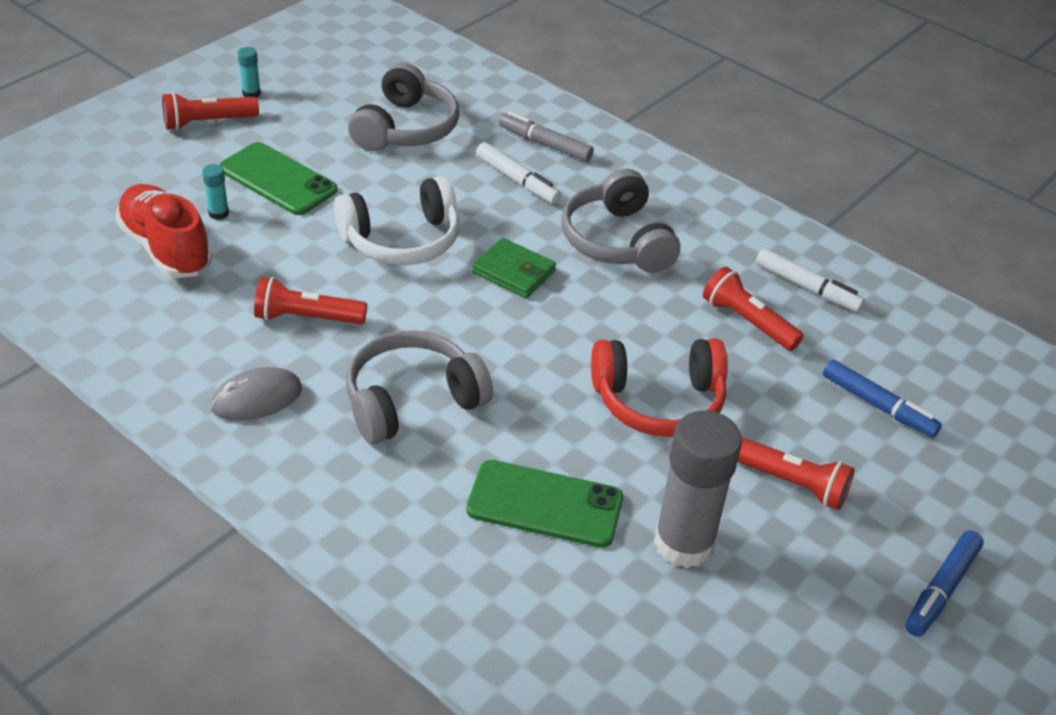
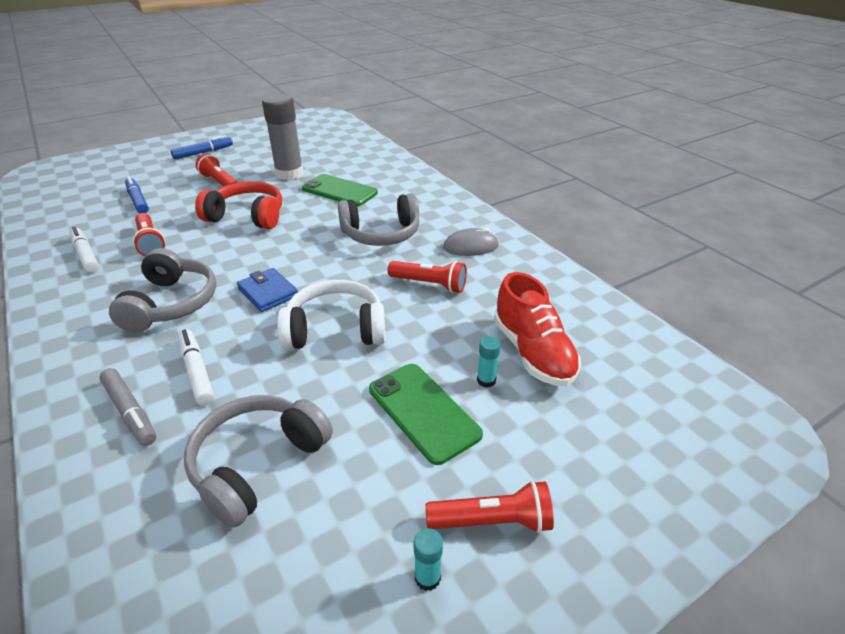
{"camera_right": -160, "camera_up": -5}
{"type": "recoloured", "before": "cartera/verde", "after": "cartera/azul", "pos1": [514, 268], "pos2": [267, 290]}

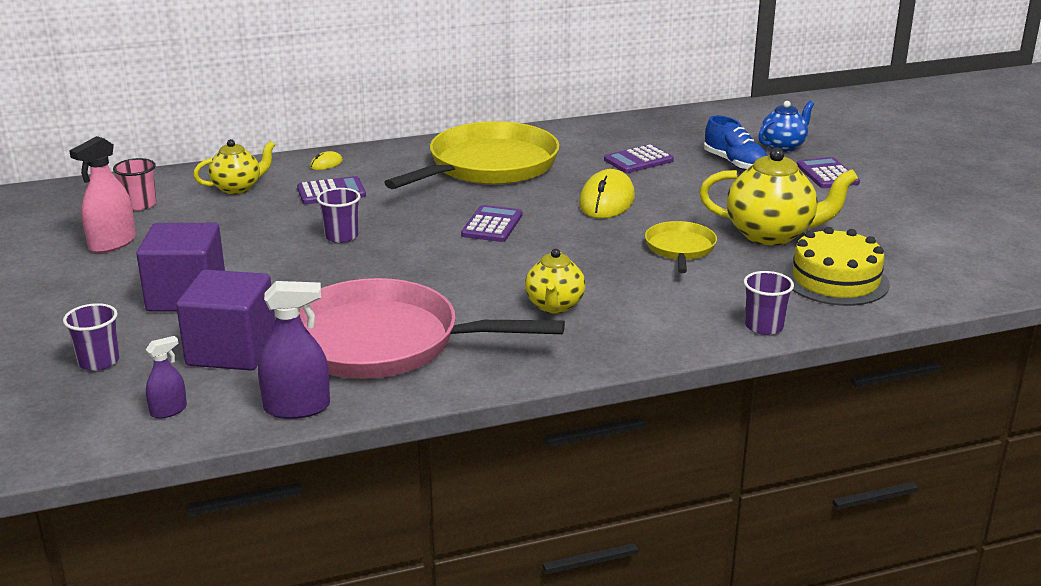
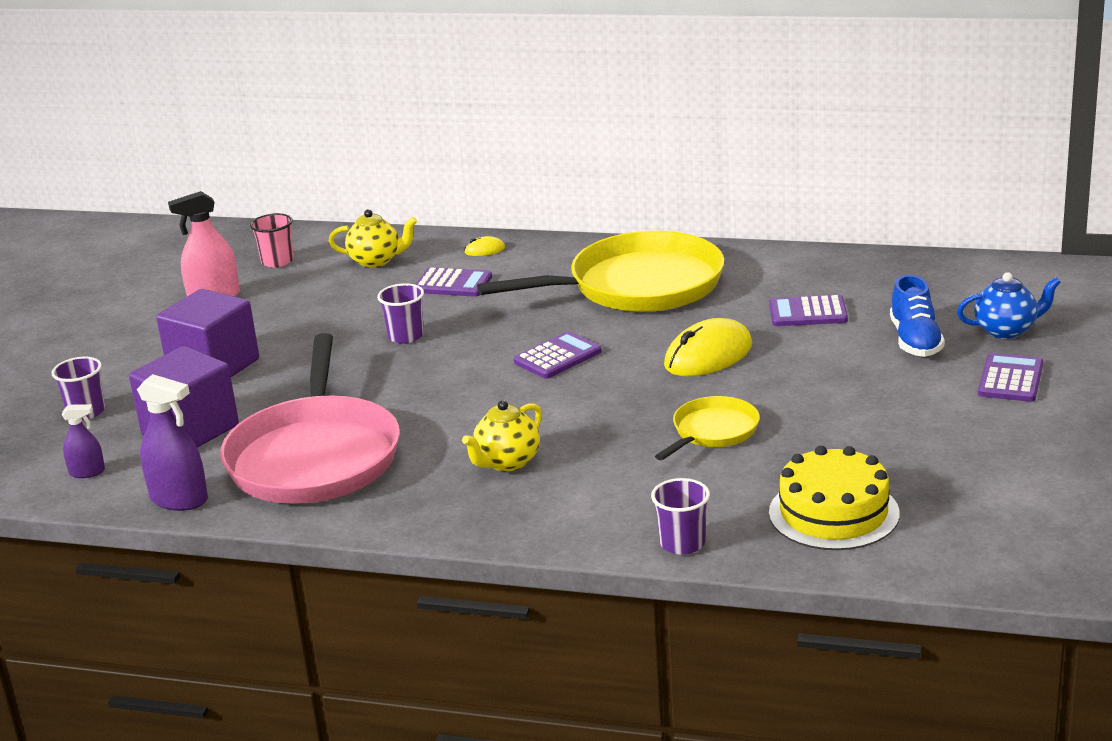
{"camera_right": 35, "camera_up": 0}
{"type": "turned", "before": "sartén/rosa", "pos1": [432, 328], "pos2": [310, 418], "turn": -135}
{"type": "removed", "before": "tetera/amarillo", "pos1": [778, 196]}

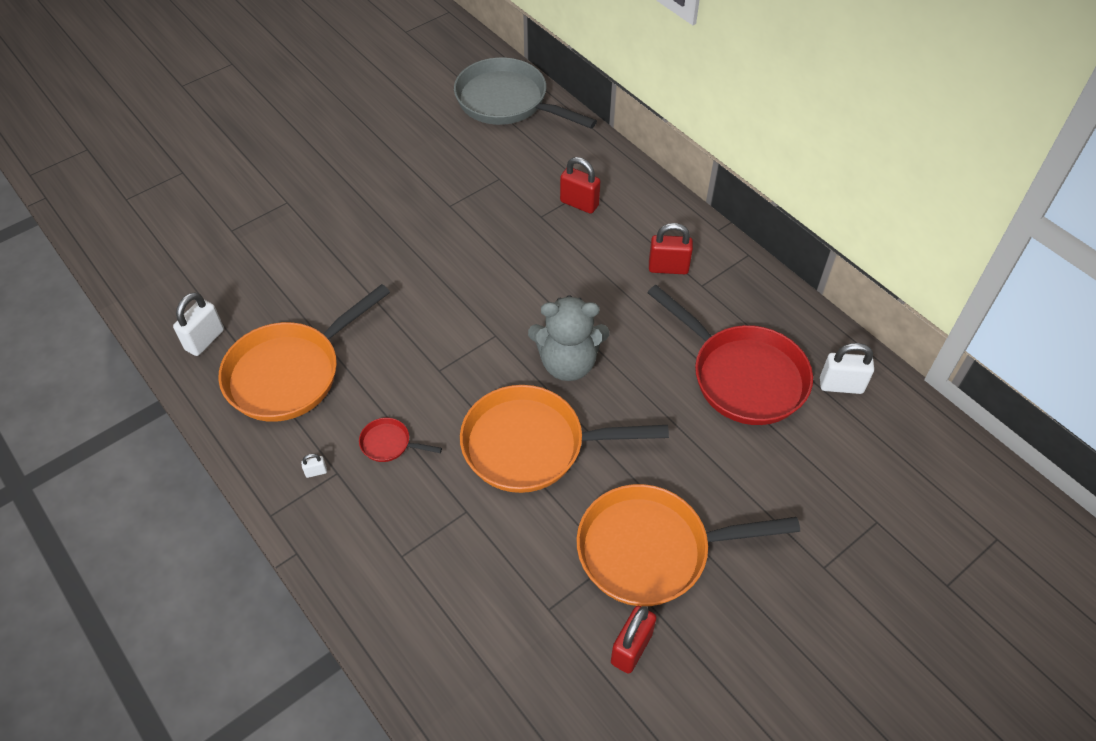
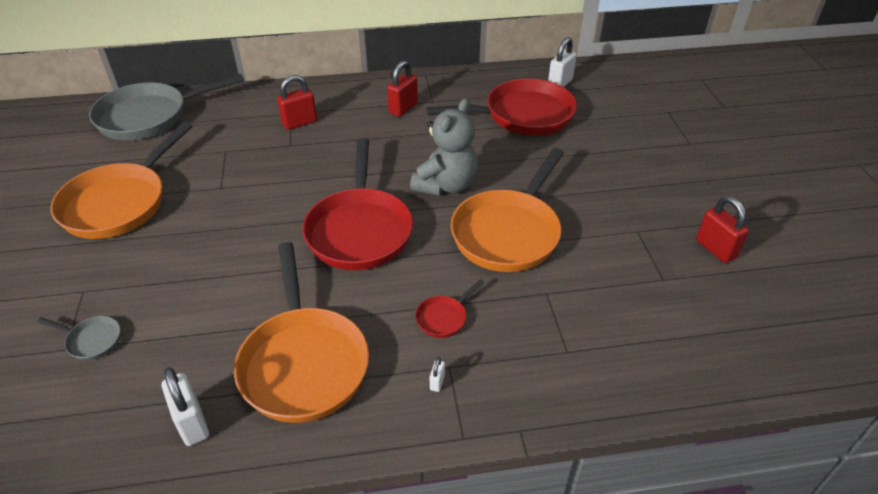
{"camera_right": -60, "camera_up": -10}
{"type": "added", "after": "sartén/gris", "pos2": [78, 338]}
{"type": "moved", "before": "sartén/naranja", "pos1": [688, 545], "pos2": [121, 180]}
{"type": "added", "after": "sartén/rojo", "pos2": [357, 204]}

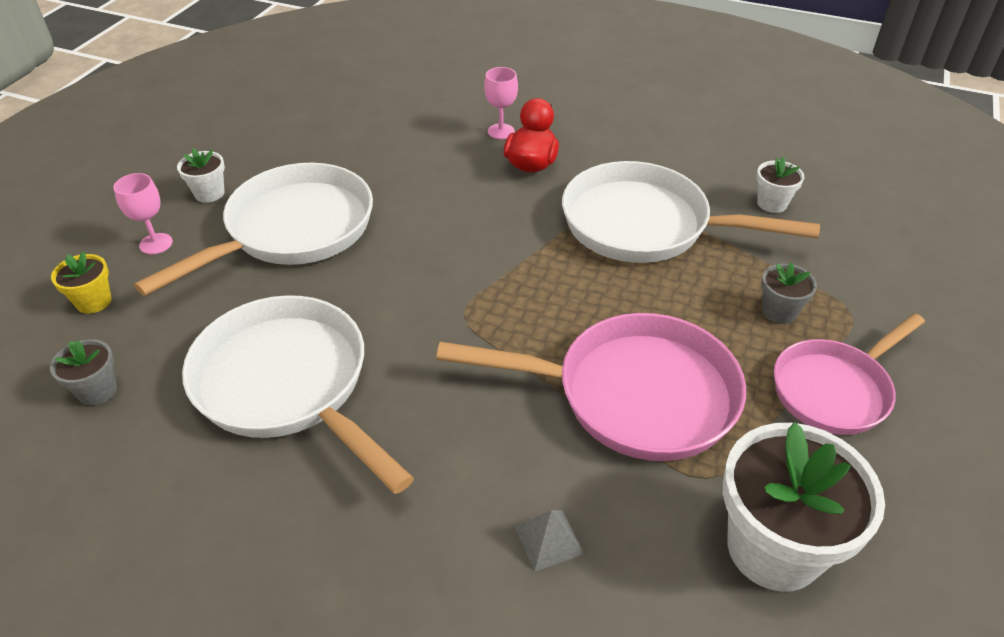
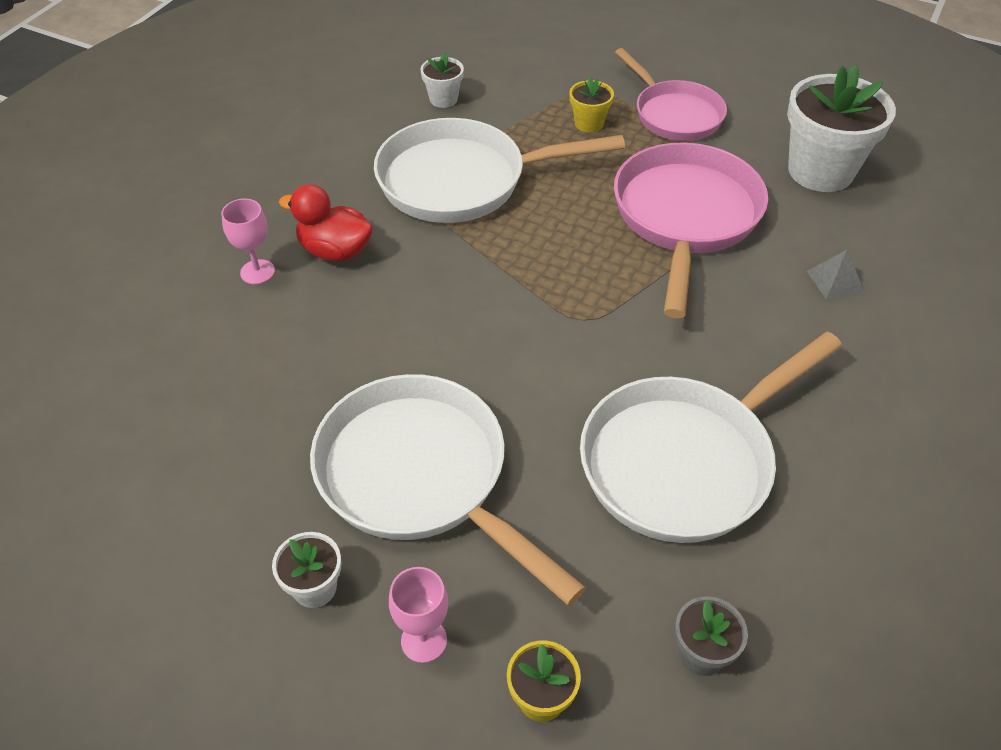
{"camera_right": -85, "camera_up": 5}
{"type": "turned", "before": "sartén/blanco", "pos1": [691, 212], "pos2": [499, 170], "turn": 60}
{"type": "recoloured", "before": "maceta/gris", "after": "maceta/amarillo", "pos1": [789, 293], "pos2": [591, 105]}

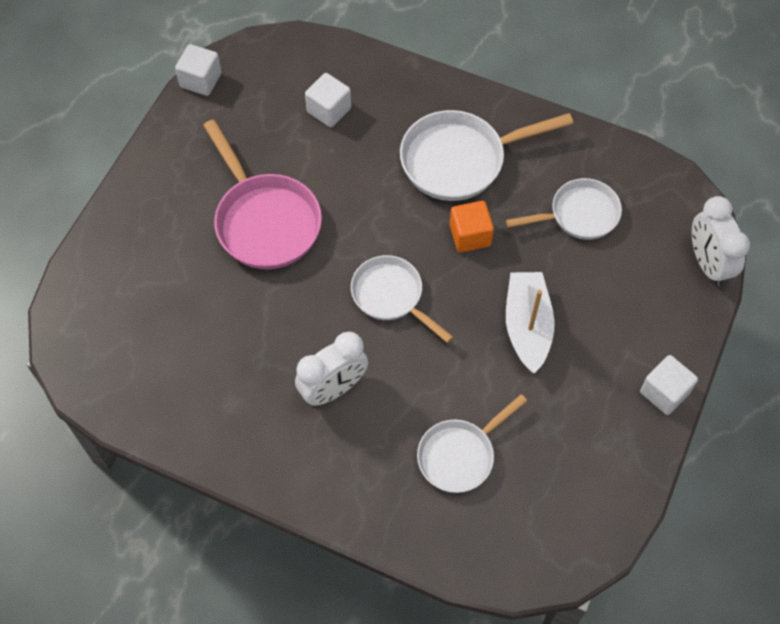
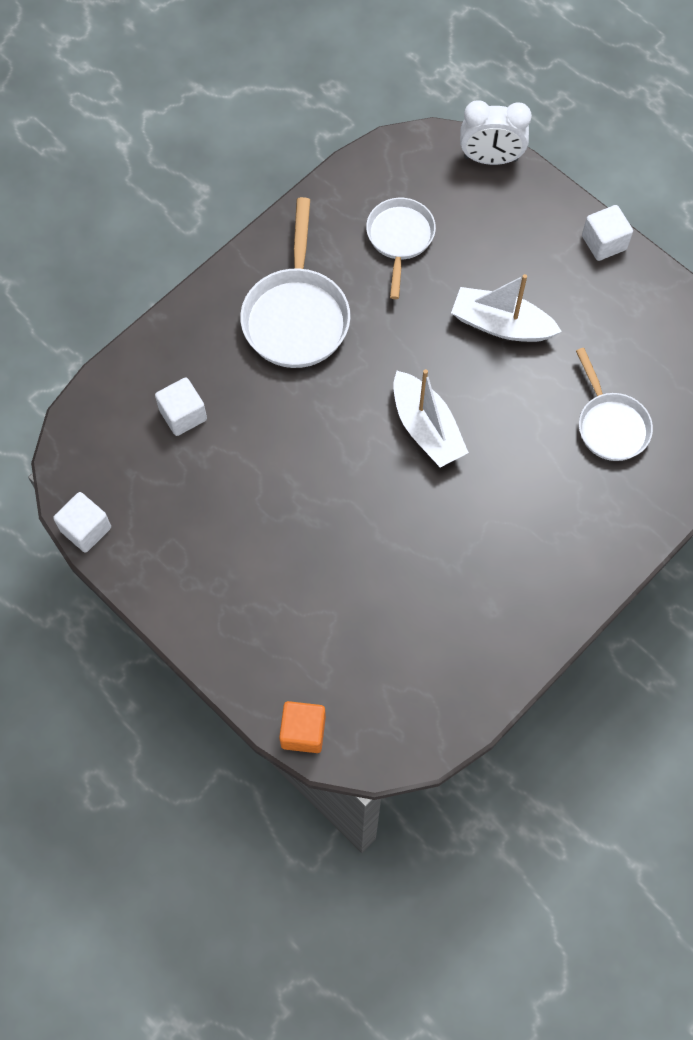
{"camera_right": -70, "camera_up": 5}
{"type": "moved", "before": "cubo/naranja", "pos1": [472, 226], "pos2": [302, 727]}
{"type": "replaced", "before": "sartén/blanco", "after": "barco/blanco", "pos1": [402, 299], "pos2": [431, 418]}
{"type": "removed", "before": "sartén/rosa", "pos1": [262, 194]}
{"type": "removed", "before": "despertador/blanco", "pos1": [331, 369]}

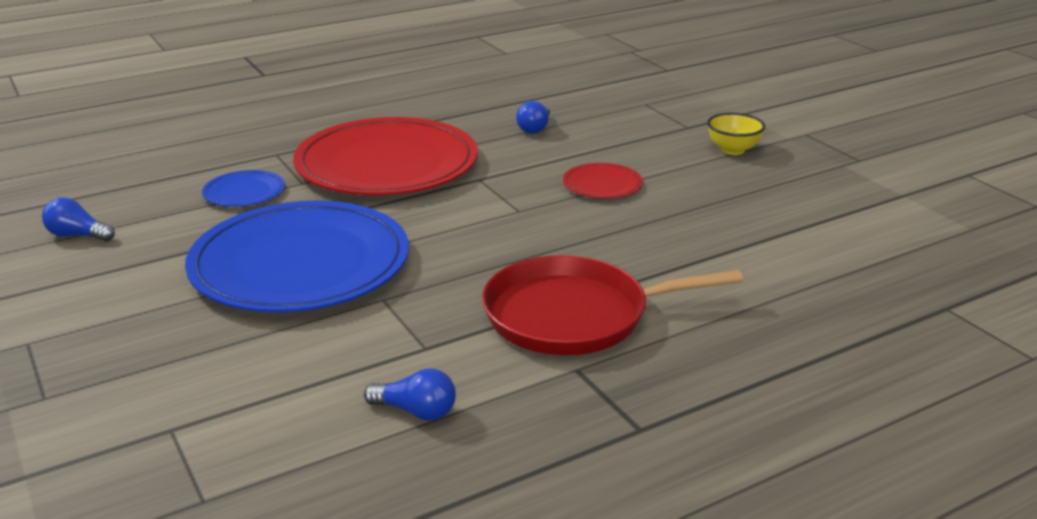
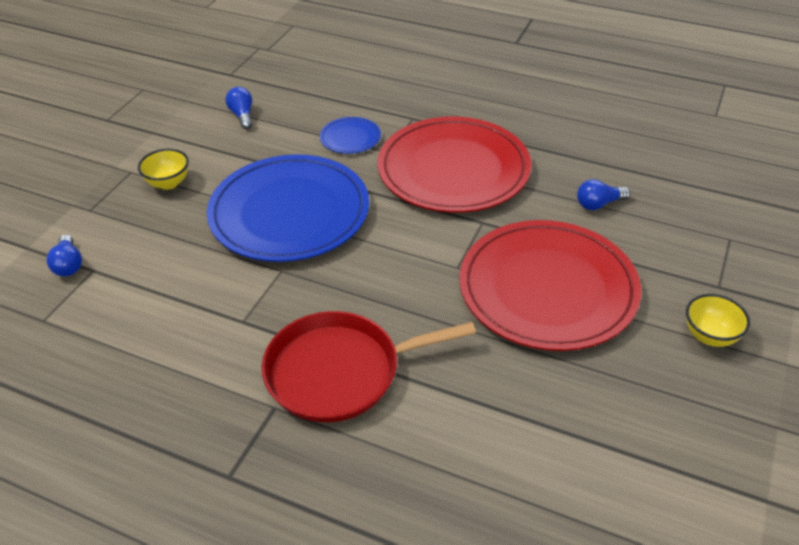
{"camera_right": 55, "camera_up": 15}
{"type": "moved", "before": "bombilla/azul", "pos1": [410, 394], "pos2": [64, 256]}
{"type": "added", "after": "cuenco/amarillo", "pos2": [163, 169]}
{"type": "turned", "before": "sartén/rojo", "pos1": [612, 305], "pos2": [369, 366], "turn": -60}
{"type": "resized", "before": "plato/rojo", "pos1": [603, 181], "pos2": [550, 285], "scale": 2.37}

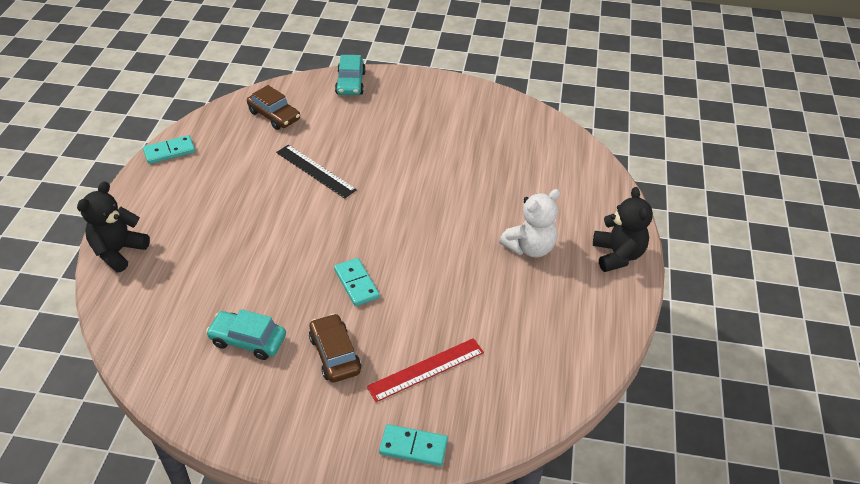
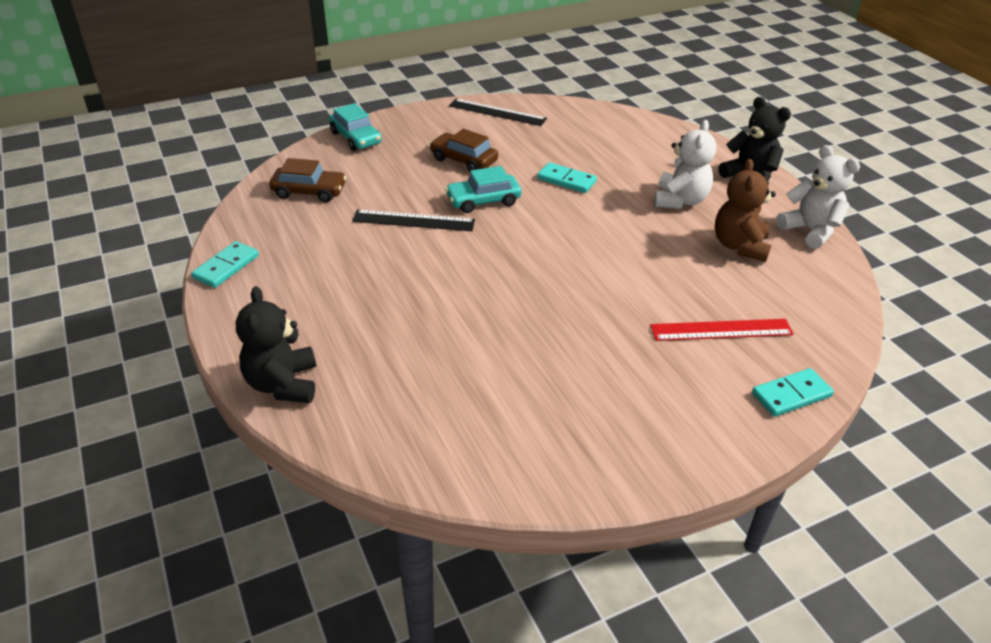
{"camera_right": -35, "camera_up": -5}
{"type": "moved", "before": "coche/marrón", "pos1": [335, 347], "pos2": [464, 150]}
{"type": "moved", "before": "coche/turquesa", "pos1": [246, 334], "pos2": [483, 189]}
{"type": "added", "after": "regla/negro", "pos2": [498, 112]}
{"type": "moved", "before": "ficha de dominó/turquesa", "pos1": [357, 282], "pos2": [567, 177]}
{"type": "turned", "before": "regla/rojo", "pos1": [425, 370], "pos2": [722, 330], "turn": 60}
{"type": "added", "after": "osito/marrón", "pos2": [745, 210]}
{"type": "added", "after": "osito/blanco", "pos2": [818, 197]}

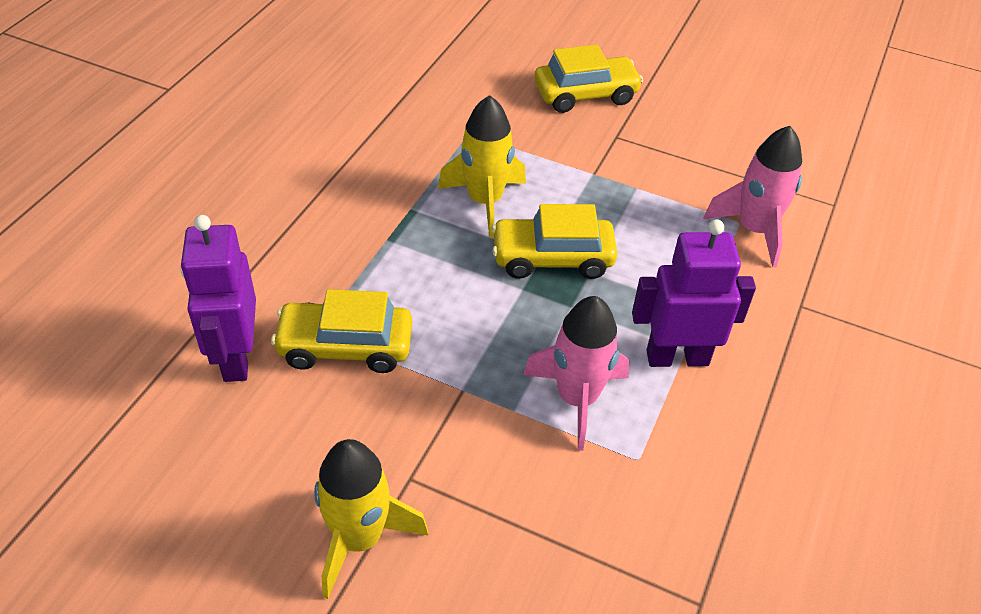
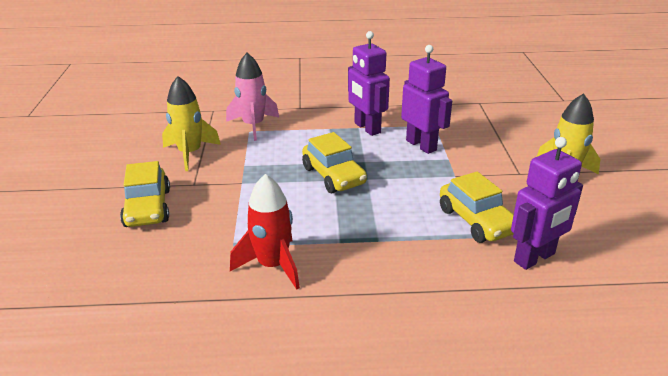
{"camera_right": -115, "camera_up": -15}
{"type": "turned", "before": "coche/amarillo", "pos1": [589, 79], "pos2": [145, 194], "turn": -150}
{"type": "moved", "before": "cohete/amarillo", "pos1": [482, 166], "pos2": [191, 123]}
{"type": "added", "after": "cohete/rojo", "pos2": [265, 232]}
{"type": "replaced", "before": "cohete/rosa", "after": "robot/morado", "pos1": [576, 373], "pos2": [426, 99]}

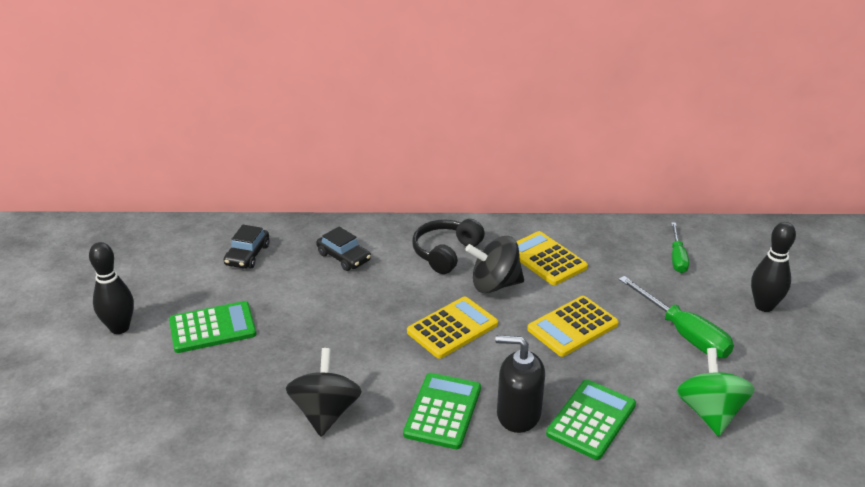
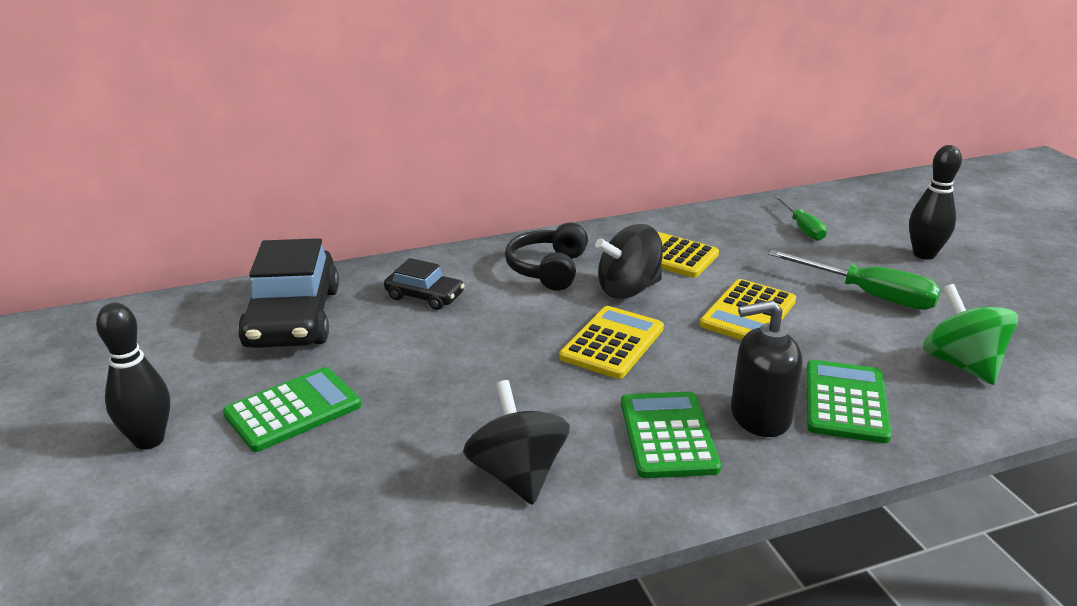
{"camera_right": -20, "camera_up": -5}
{"type": "resized", "before": "coche/negro", "pos1": [247, 247], "pos2": [288, 293], "scale": 1.94}

